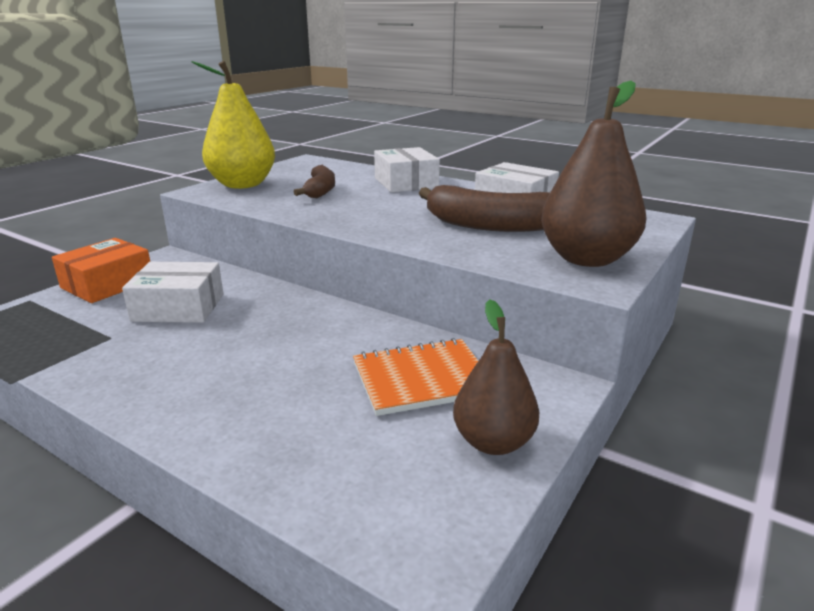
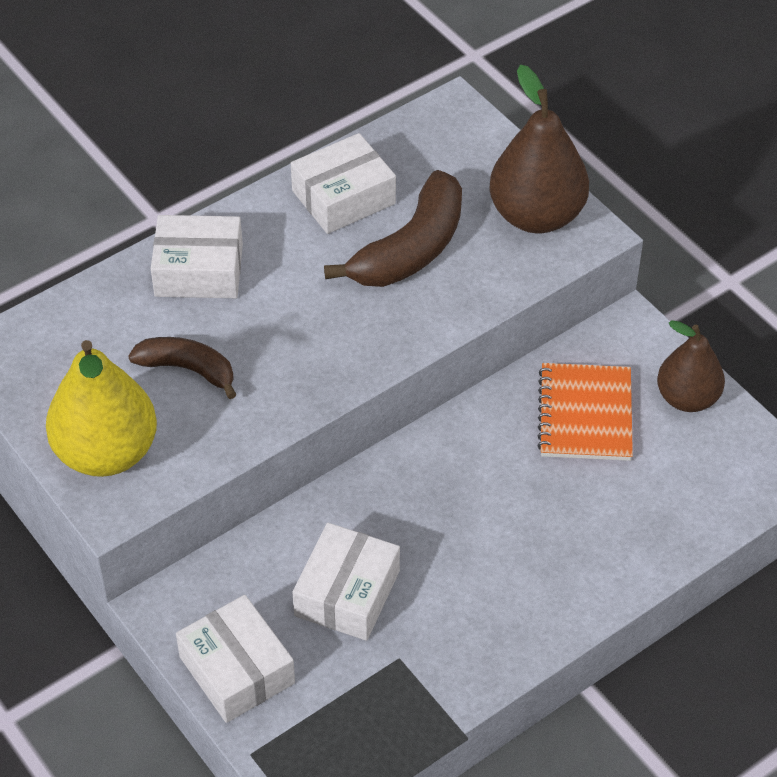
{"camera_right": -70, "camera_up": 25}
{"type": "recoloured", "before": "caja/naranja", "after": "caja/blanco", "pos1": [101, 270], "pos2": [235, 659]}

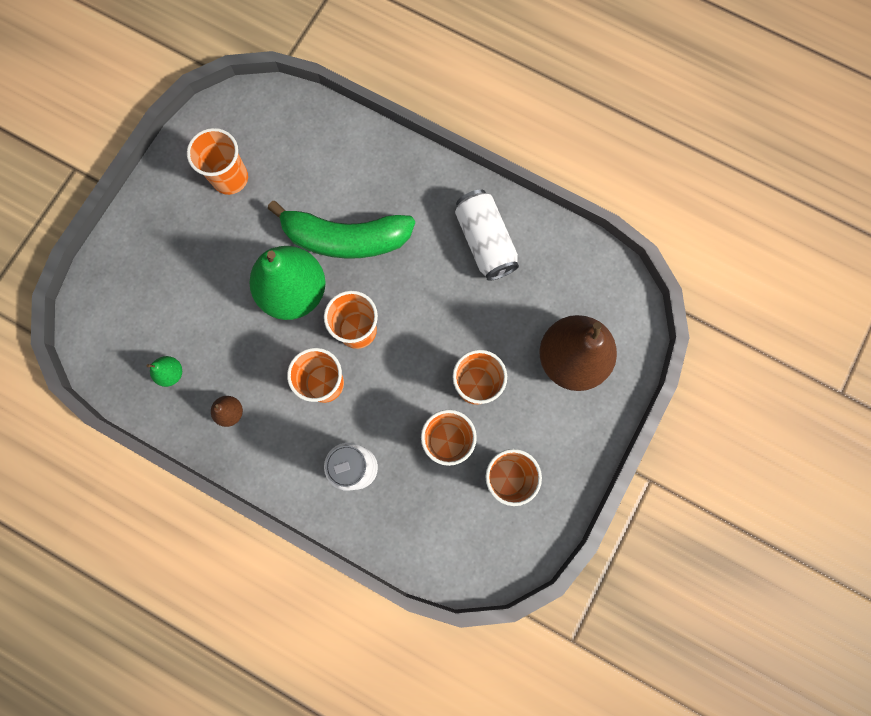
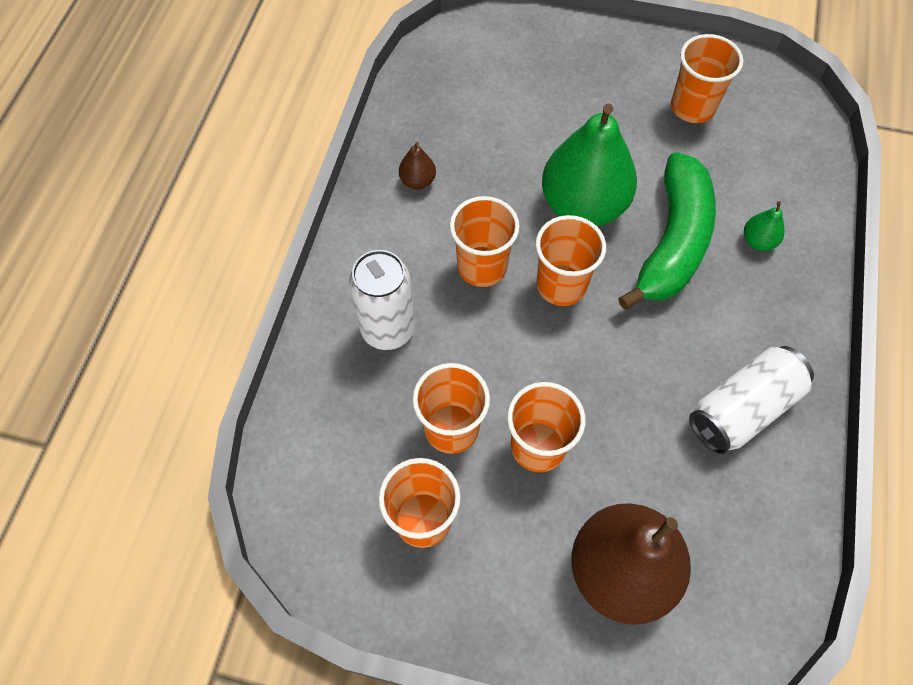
{"camera_right": 75, "camera_up": -15}
{"type": "turned", "before": "plátano/verde", "pos1": [341, 230], "pos2": [667, 231], "turn": -150}
{"type": "moved", "before": "pera/verde", "pos1": [164, 371], "pos2": [764, 226]}

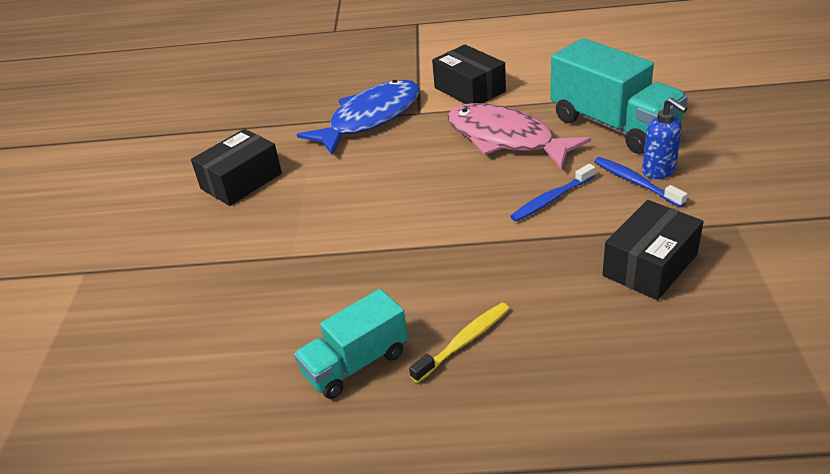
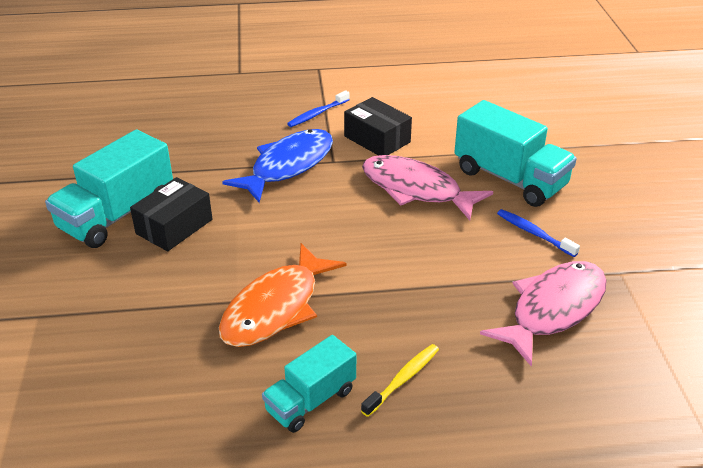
{"camera_right": -10, "camera_up": 0}
{"type": "added", "after": "camión/turquesa", "pos2": [109, 188]}
{"type": "added", "after": "pez/naranja", "pos2": [282, 295]}
{"type": "moved", "before": "cepillo de dientes/azul", "pos1": [552, 193], "pos2": [318, 108]}
{"type": "replaced", "before": "caja/negro", "after": "pez/rosa", "pos1": [653, 250], "pos2": [543, 314]}
{"type": "removed", "before": "dispensador de jabón/azul", "pos1": [665, 138]}

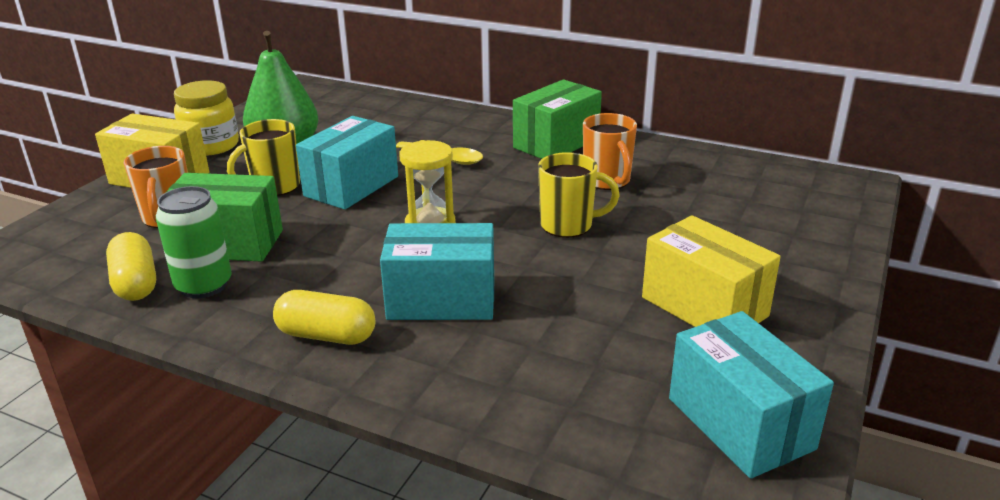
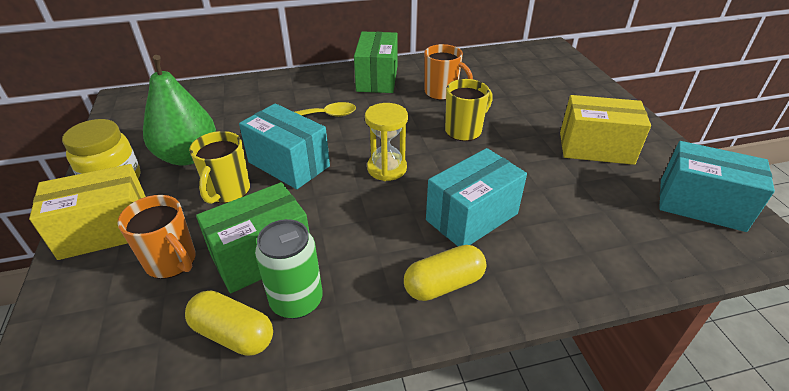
{"camera_right": -40, "camera_up": 10}
{"type": "turned", "before": "caja/turquesa", "pos1": [347, 163], "pos2": [284, 146], "turn": -45}

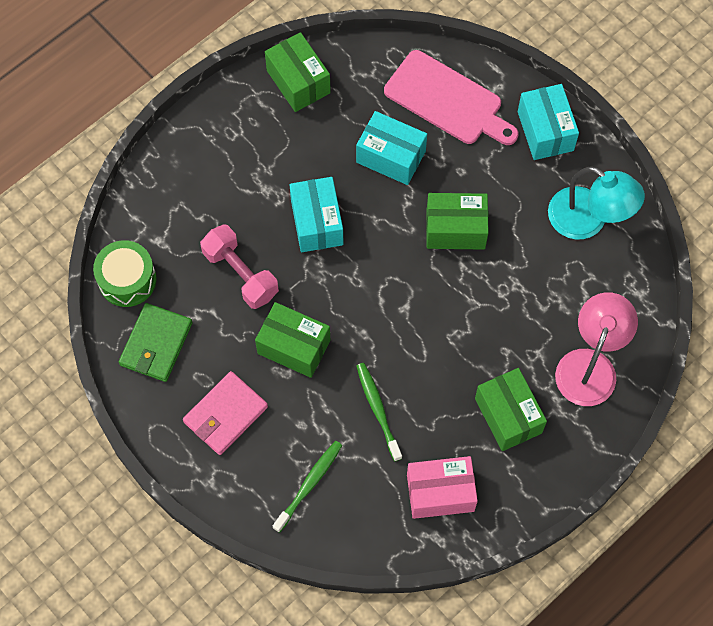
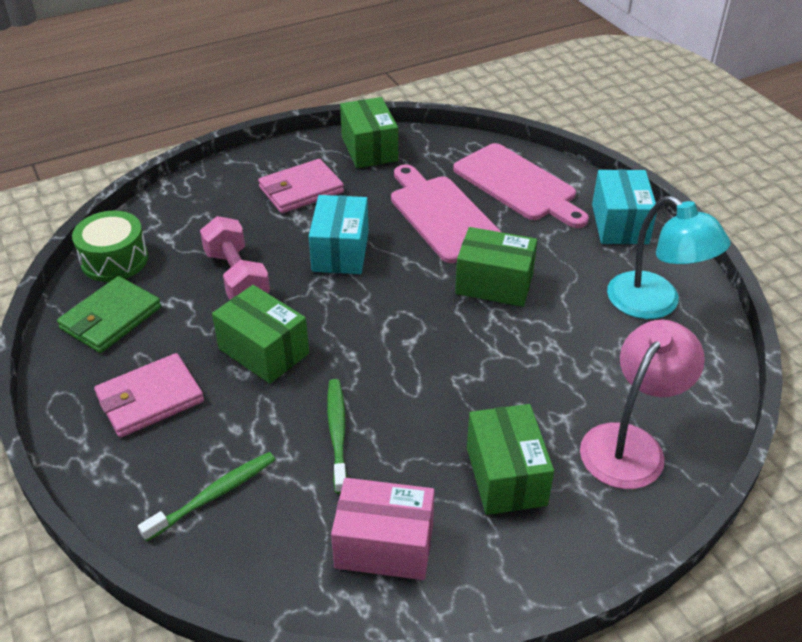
{"camera_right": 15, "camera_up": -25}
{"type": "added", "after": "cartera/rosa", "pos2": [301, 186]}
{"type": "replaced", "before": "caja/turquesa", "after": "tabla de cortar/rosa", "pos1": [391, 148], "pos2": [446, 213]}

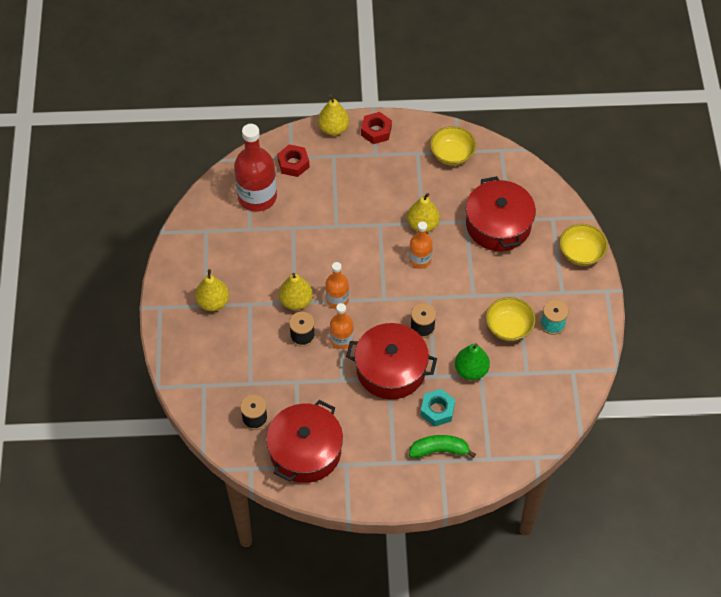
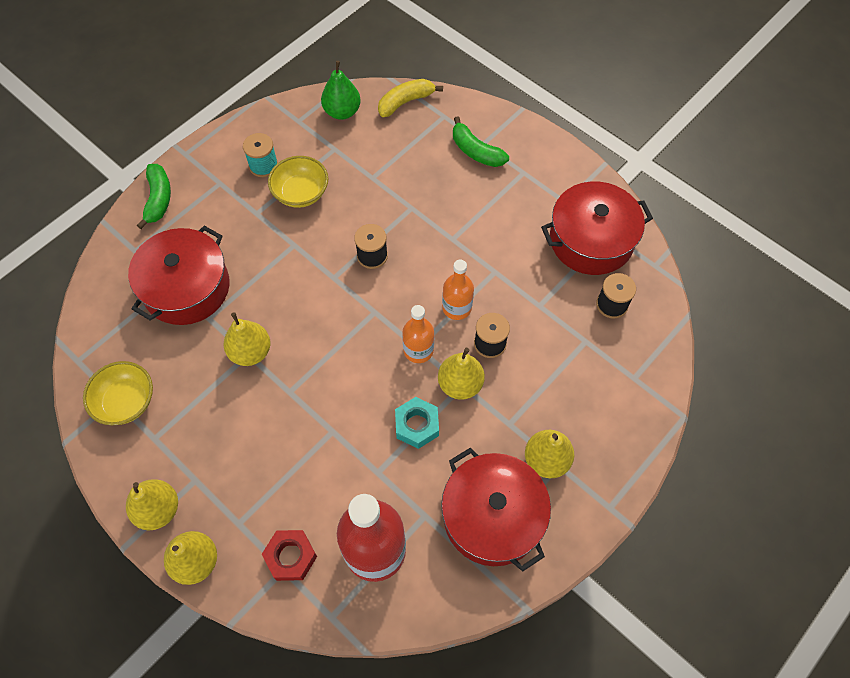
{"camera_right": -135, "camera_up": 5}
{"type": "replaced", "before": "tuerca/rojo", "after": "pera/amarillo", "pos1": [376, 128], "pos2": [152, 505]}
{"type": "replaced", "before": "cuenco/amarillo", "after": "plátano/verde", "pos1": [584, 245], "pos2": [154, 196]}
{"type": "moved", "before": "pera/verde", "pos1": [472, 361], "pos2": [341, 90]}
{"type": "added", "after": "plátano/amarillo", "pos2": [410, 98]}
{"type": "moved", "before": "tuerca/turquesa", "pos1": [437, 408], "pos2": [417, 423]}
{"type": "moved", "before": "olla/rojo", "pos1": [391, 361], "pos2": [496, 509]}
{"type": "removed", "before": "botella/naranja", "pos1": [421, 244]}

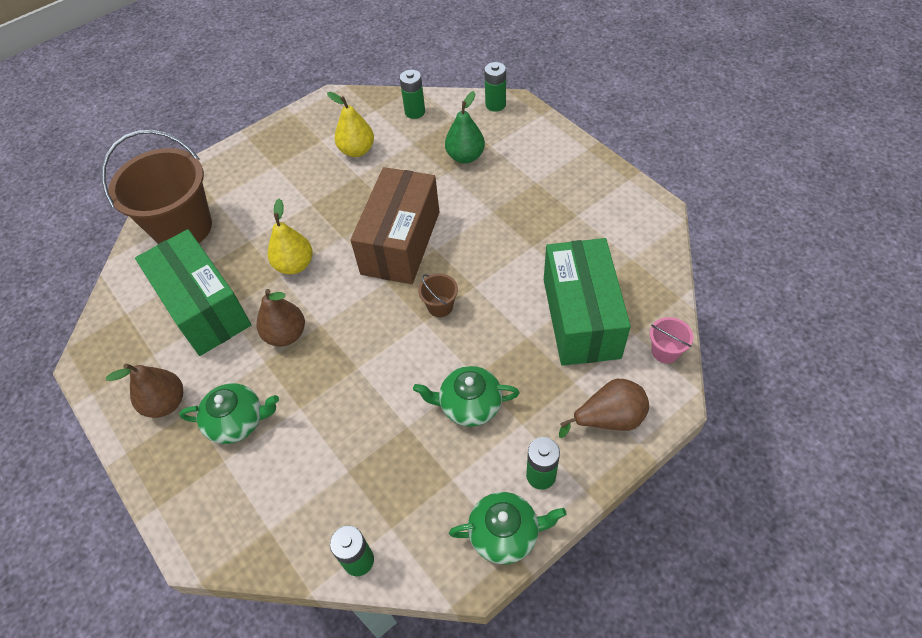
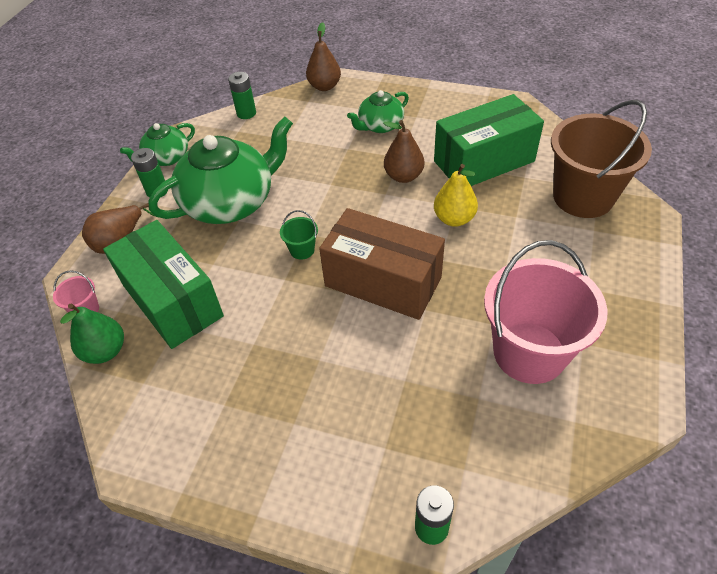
{"camera_right": 145, "camera_up": -5}
{"type": "moved", "before": "pera/verde", "pos1": [465, 127], "pos2": [92, 334]}
{"type": "resized", "before": "tetera/verde", "pos1": [466, 396], "pos2": [221, 170], "scale": 1.89}
{"type": "recoloured", "before": "balde/marrón", "after": "balde/verde", "pos1": [438, 295], "pos2": [299, 235]}
{"type": "moved", "before": "pera/marrón", "pos1": [144, 390], "pos2": [323, 56]}
{"type": "turned", "before": "caja/marrón", "pos1": [394, 225], "pos2": [382, 264], "turn": -45}
{"type": "turned", "before": "caja/verde", "pos1": [193, 292], "pos2": [489, 140], "turn": -45}
{"type": "replaced", "before": "pera/amarillo", "after": "balde/rosa", "pos1": [350, 124], "pos2": [545, 312]}
{"type": "removed", "before": "pila/verde", "pos1": [412, 94]}

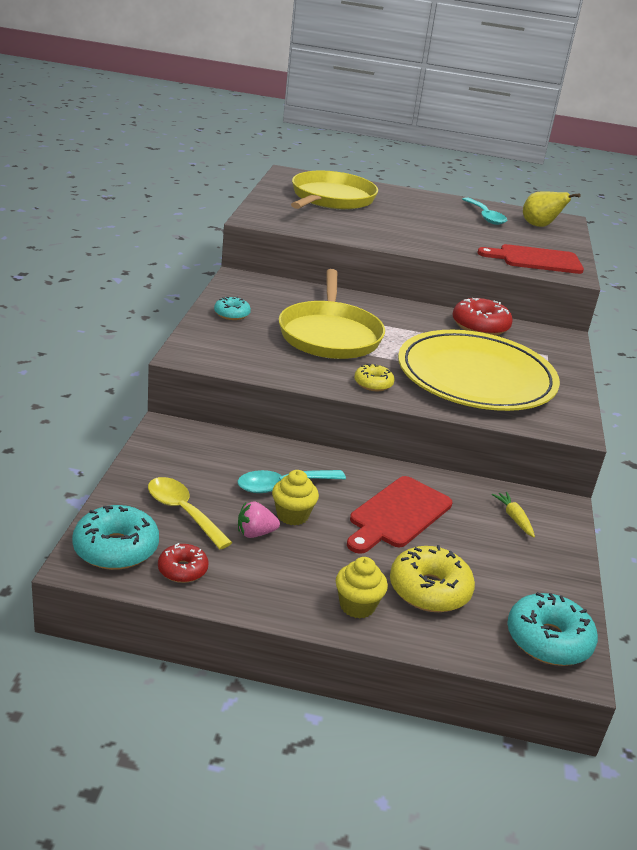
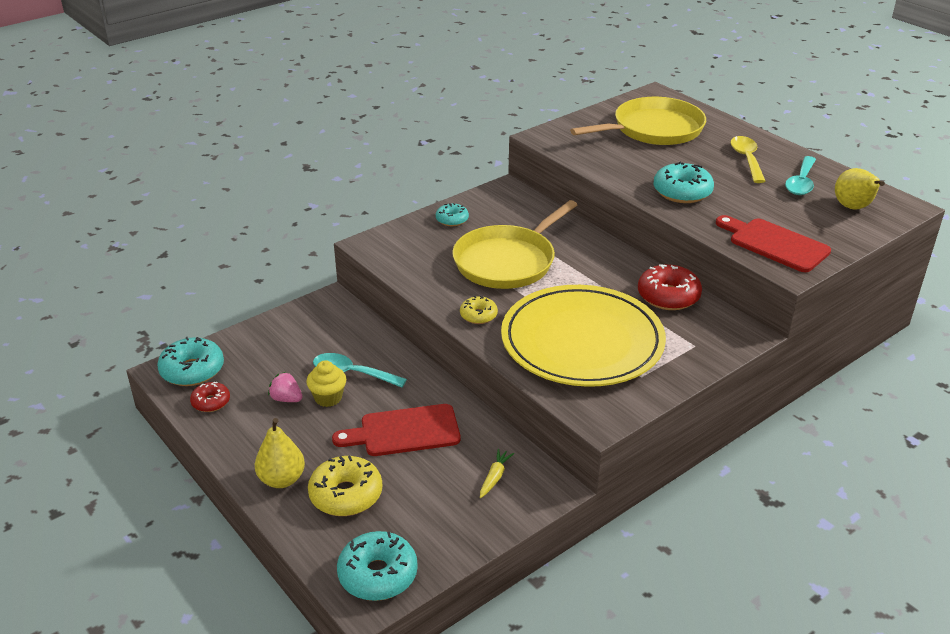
{"camera_right": 45, "camera_up": 5}
{"type": "replaced", "before": "magdalena/amarillo", "after": "pera/amarillo", "pos1": [362, 587], "pos2": [280, 453]}
{"type": "added", "after": "rosquilla/turquesa", "pos2": [683, 182]}
{"type": "moved", "before": "cuchara/amarillo", "pos1": [190, 513], "pos2": [748, 159]}

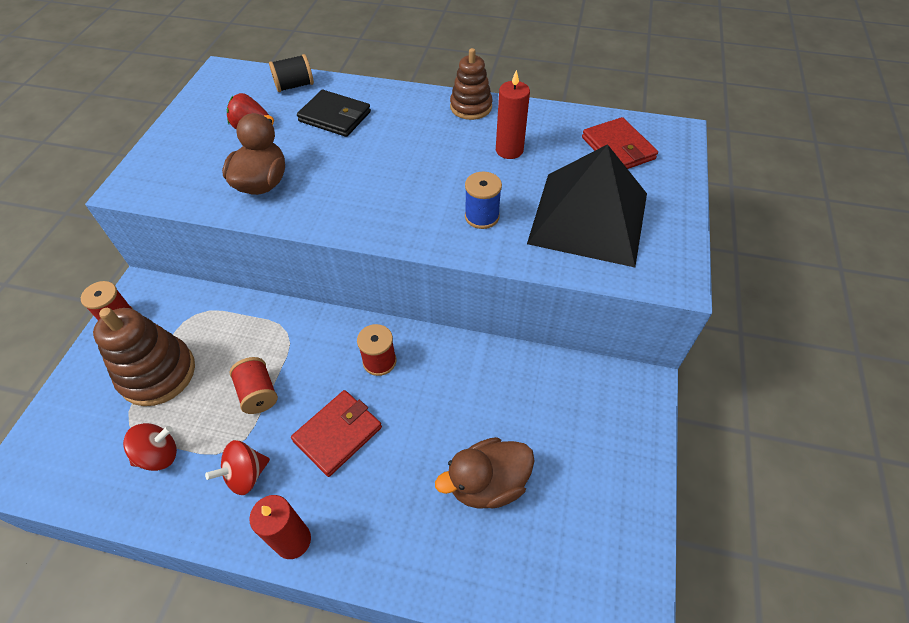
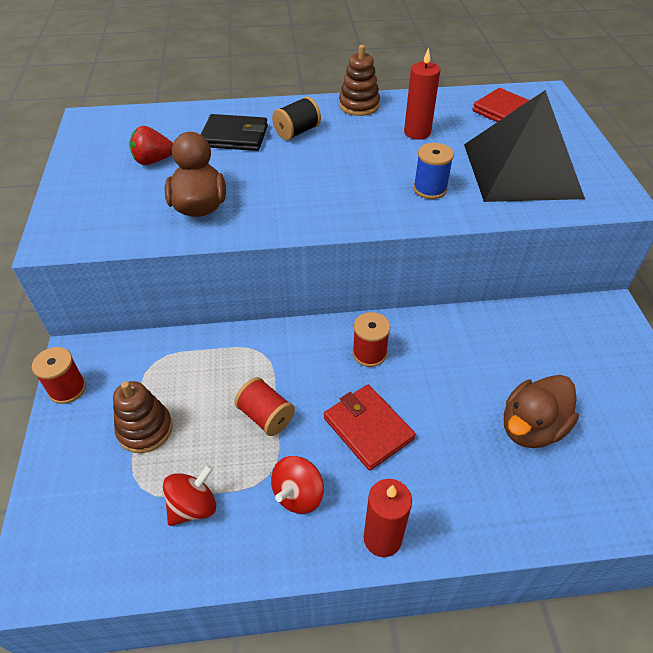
{"camera_right": -20, "camera_up": -5}
{"type": "resized", "before": "juguete apilable/marrón", "pos1": [144, 357], "pos2": [143, 417], "scale": 0.66}
{"type": "moved", "before": "carrete/negro", "pos1": [291, 73], "pos2": [296, 118]}
{"type": "turned", "before": "cartera/rojo", "pos1": [336, 433], "pos2": [370, 428], "turn": -60}

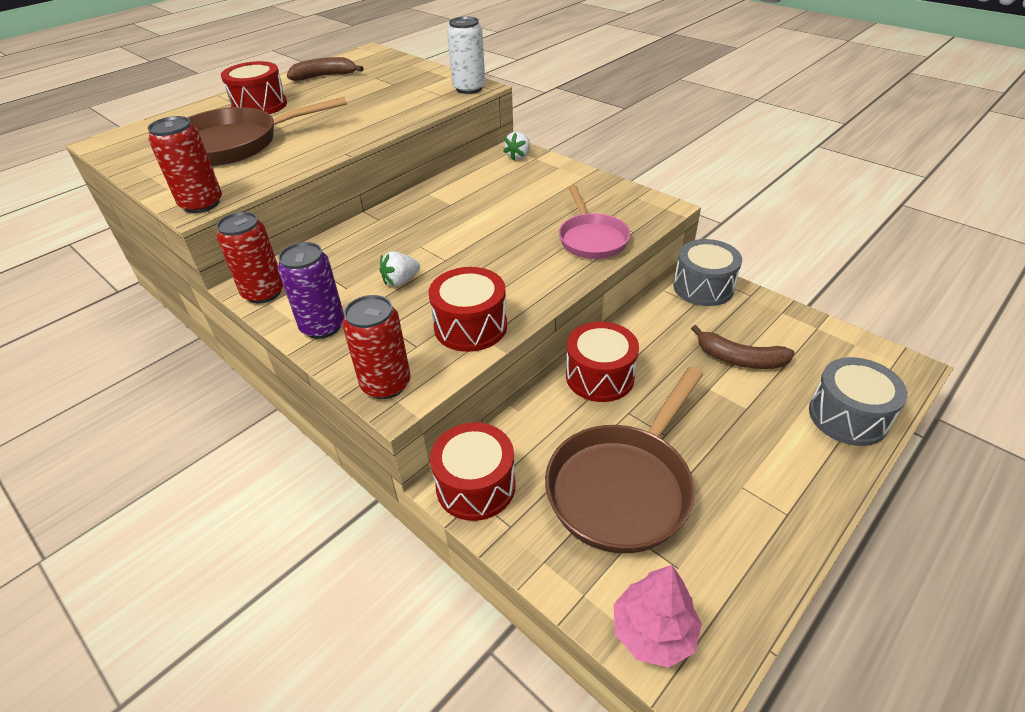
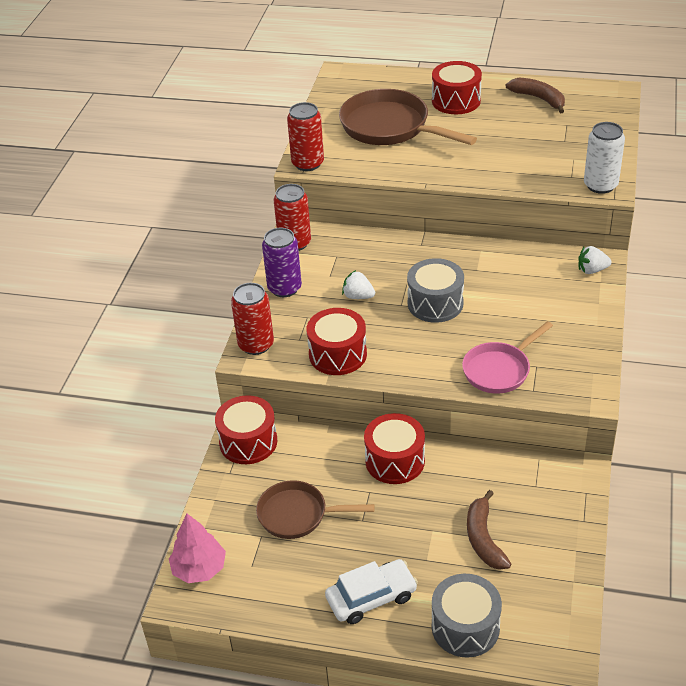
{"camera_right": 60, "camera_up": 0}
{"type": "resized", "before": "sartén/marrón", "pos1": [624, 460], "pos2": [315, 509], "scale": 0.63}
{"type": "added", "after": "coche/blanco", "pos2": [371, 591]}
{"type": "moved", "before": "tambor/gris", "pos1": [707, 272], "pos2": [435, 290]}

